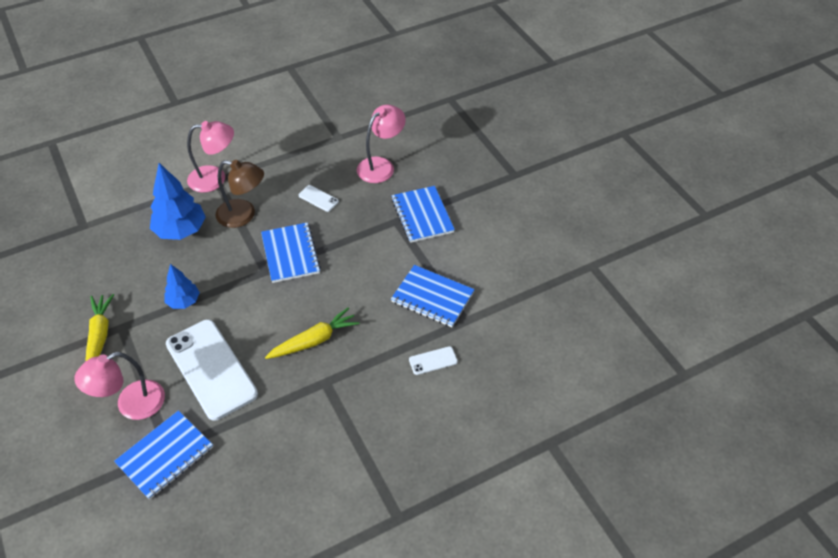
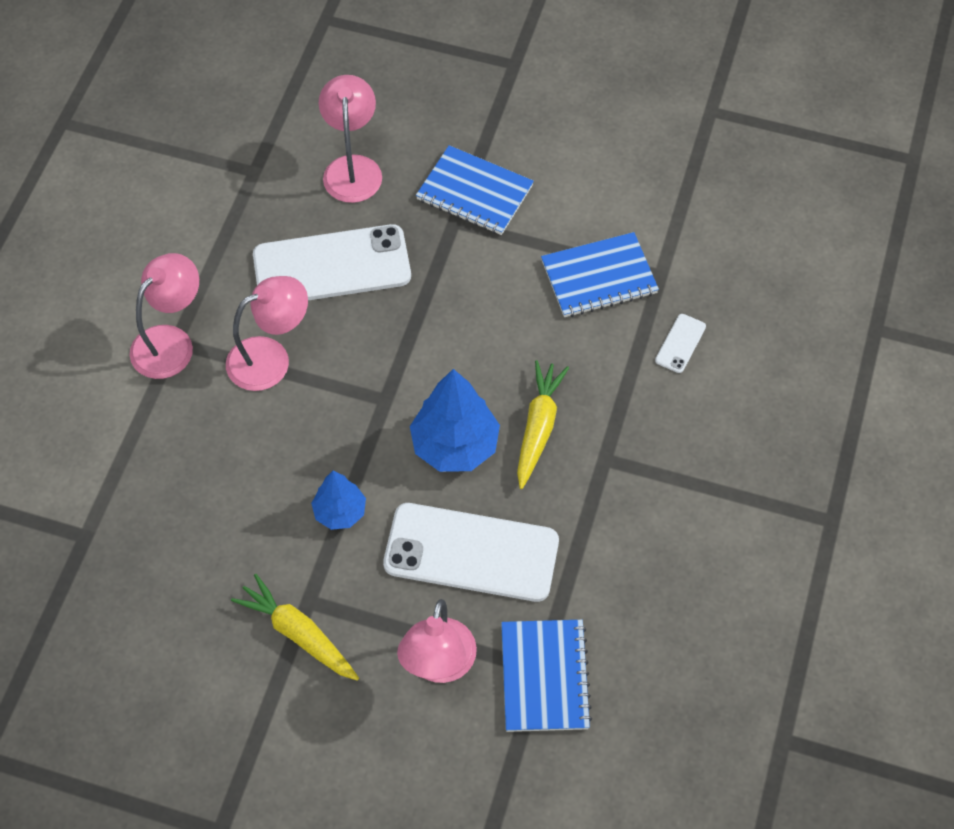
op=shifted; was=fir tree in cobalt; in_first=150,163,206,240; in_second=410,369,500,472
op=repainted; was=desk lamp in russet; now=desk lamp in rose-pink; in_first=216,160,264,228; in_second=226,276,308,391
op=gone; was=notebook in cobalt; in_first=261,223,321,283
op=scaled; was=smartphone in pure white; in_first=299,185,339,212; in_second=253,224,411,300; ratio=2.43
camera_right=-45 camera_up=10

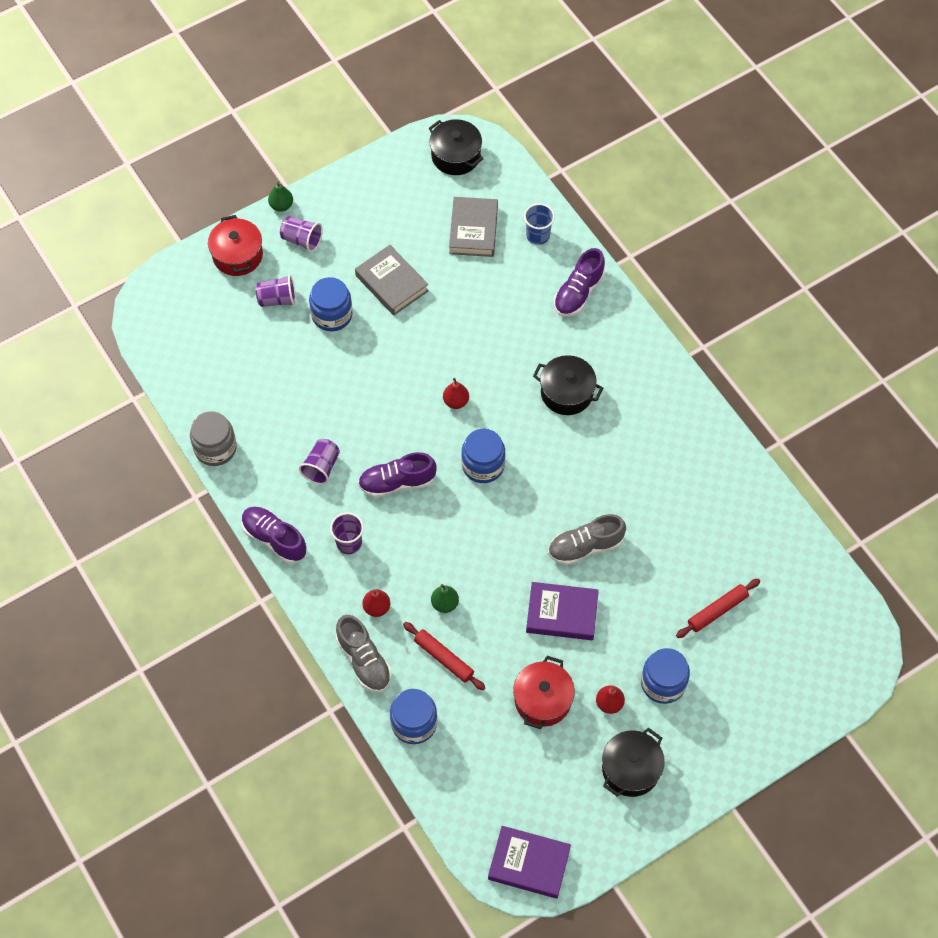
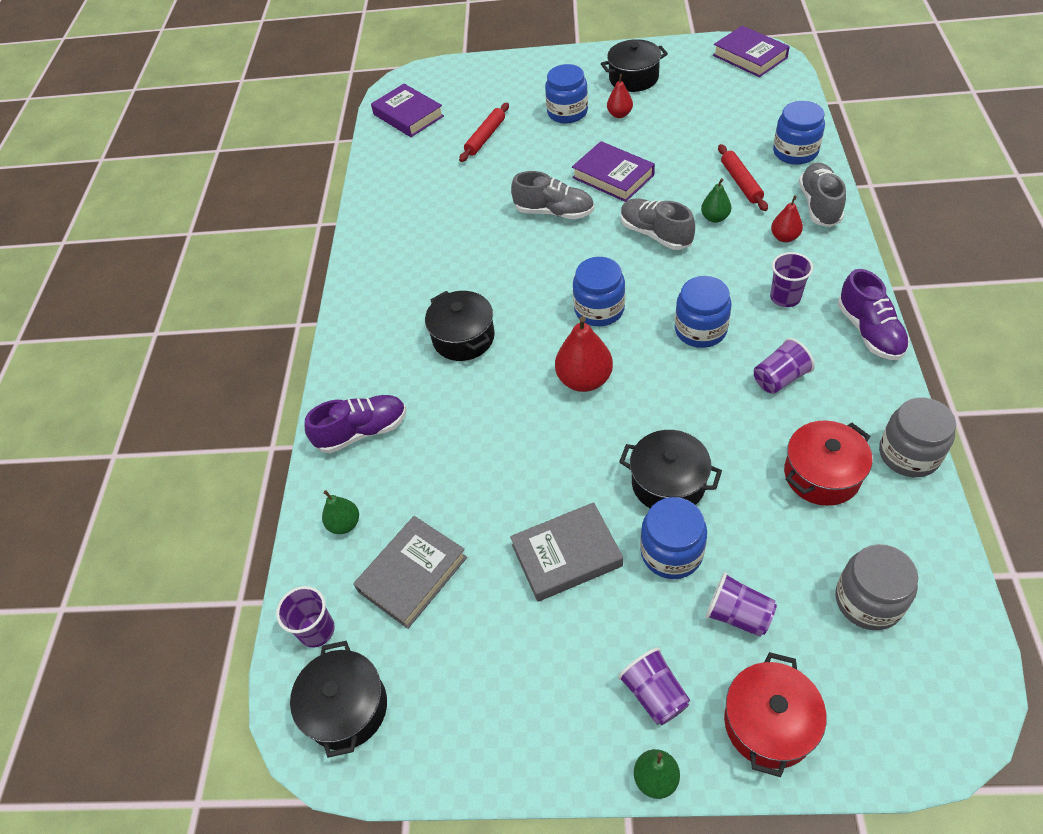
op=rotated; was=hardcover in gray; in_first=355,245,429,315; in_second=510,502,623,602; clockwise=75
op=swapped; was=lace-up shoe in royal purple; now=preserve jar in cobalt; in_first=358,452,437,498; in_second=675,276,732,348
op=scaled; was=toy pear in red; in_first=443,378,469,409; in_second=555,316,613,392; ratio=1.7
op=shifted; was=pot in red; in_first=513,656,575,729; in_second=784,421,873,506
op=swapped; was=beaker in cobalt; now=toy pear in green; in_first=524,203,555,245; in_second=322,490,359,534
op=rotated; was=dough roller in red; in_first=676,579,760,638; in_second=459,103,509,162; clockwise=-60
op=new; now=beaker in royal purple; in_second=276,586,335,648
op=new; now=hardcover in royal purple; in_second=371,84,444,137
op=new; now=pot in jet-black; in_second=619,430,722,508
op=new; now=lace-up shoe in gray; in_second=621,198,695,250
op=new; now=preserve jar in gray; in_second=836,544,918,630
camera_right=-140 camera_up=-10

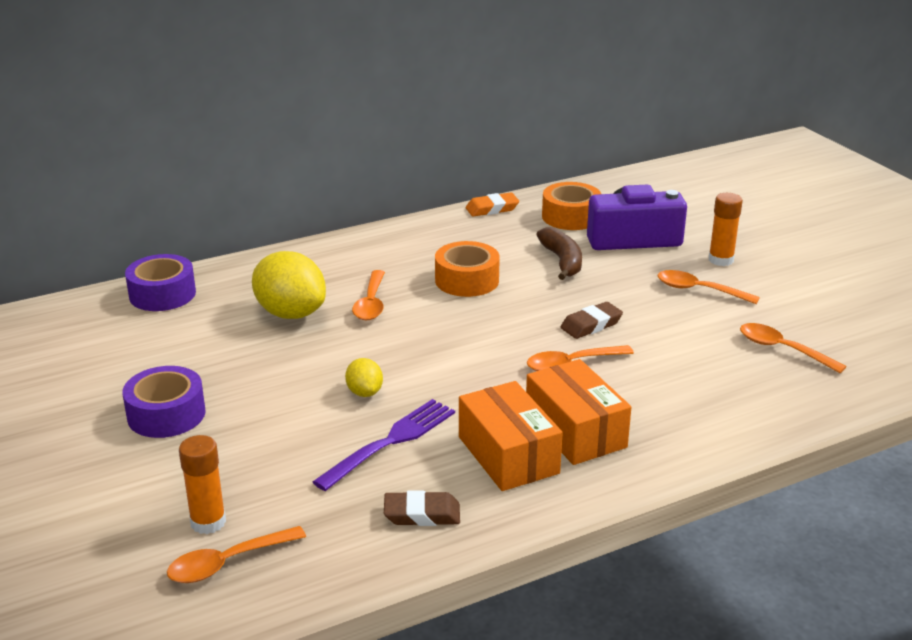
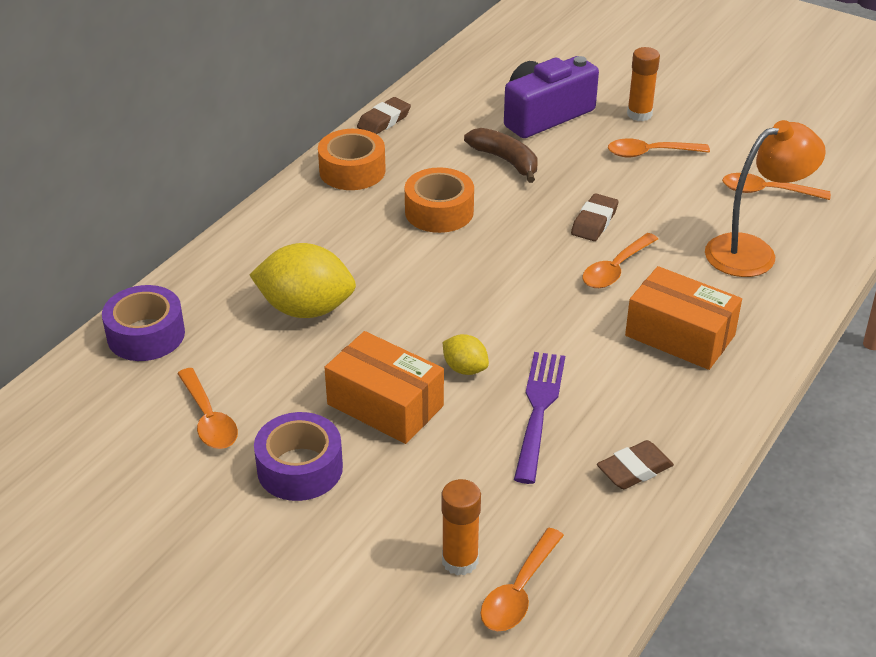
op=shifted; was=tablespoon in bright orange; in_first=352,270,385,320; in_second=177,368,238,449
op=shifted; was=package in bright orange; in_first=459,381,563,491; in_second=324,331,444,444
op=repainted; was=gum eraser in bright orange; now=gum eraser in russet; in_first=466,192,519,217; in_second=357,97,411,134
op=shifted; was=tape in bright orange; in_first=542,182,601,230; in_second=318,129,386,190
op=new; now=desk lamp in bright orange; in_second=705,120,826,277
camera_right=-30 camera_up=10

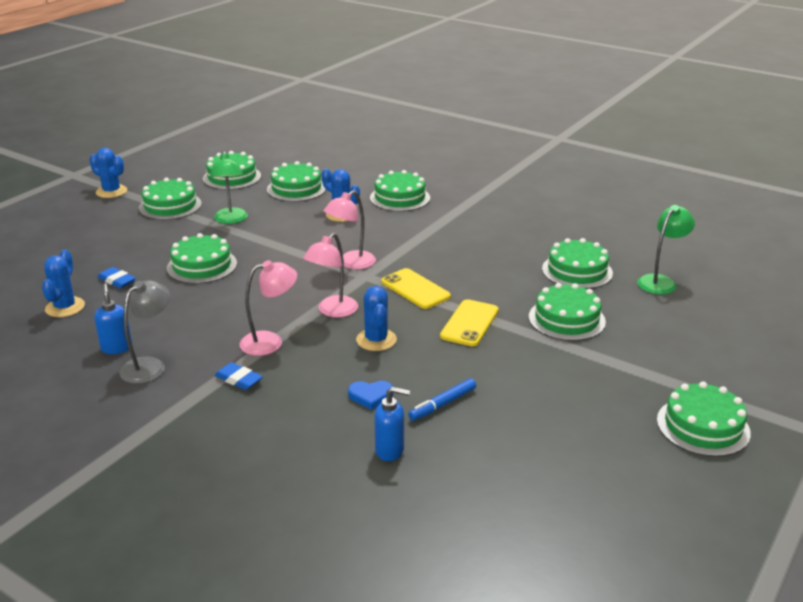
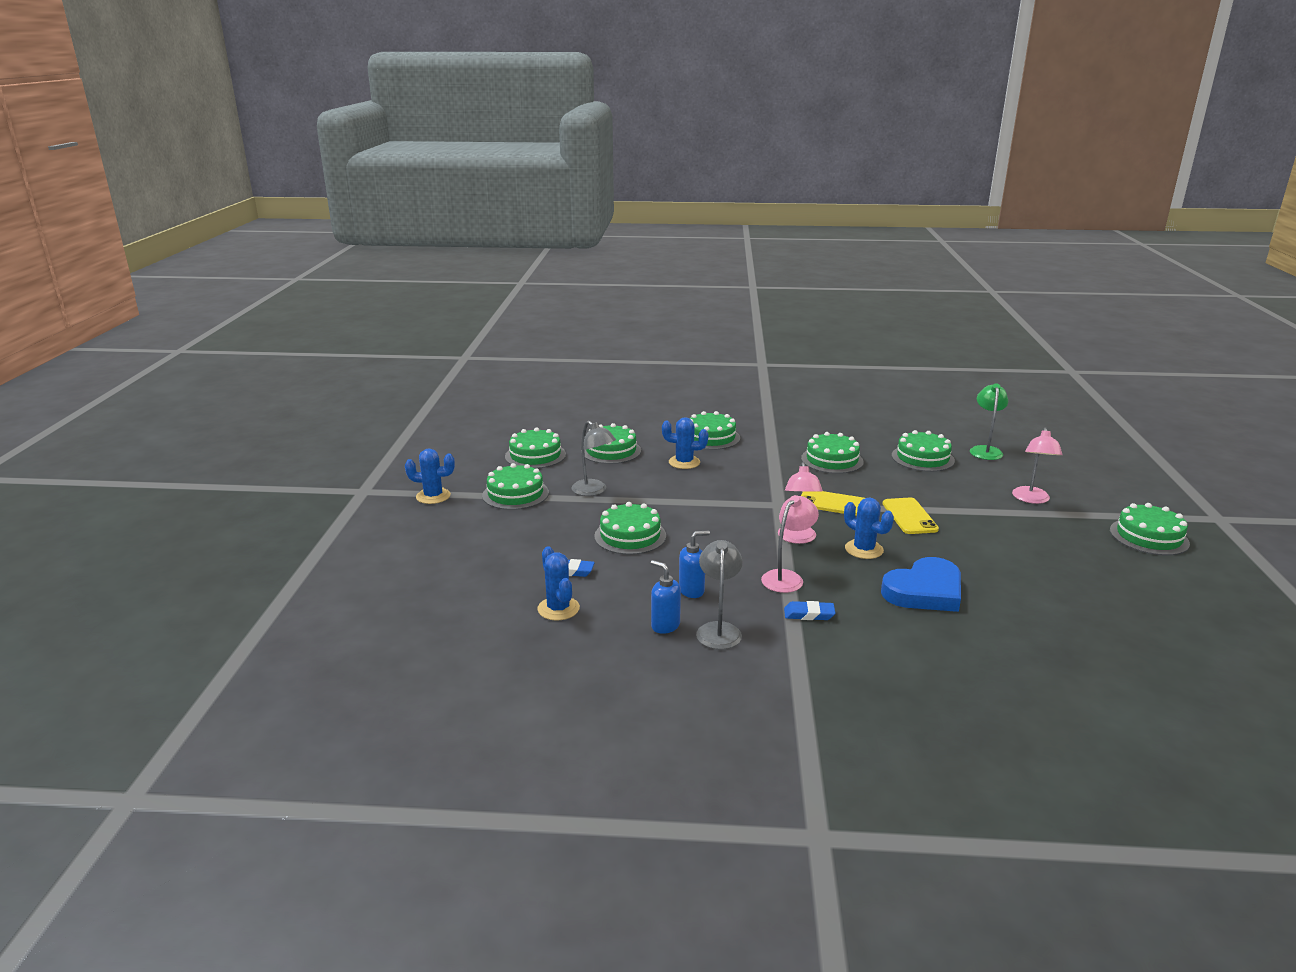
op=repainted; was=desk lamp in green; now=desk lamp in gray; in_first=210,151,248,224; in_second=572,421,616,496
op=shifted; was=desk lamp in rose-pink; in_first=324,190,376,269; in_second=1012,427,1062,504
op=scaled; was=heart shape in cobalt; in_first=348,381,393,410; in_second=881,557,961,612; ratio=2.14
op=shifted; was=soap dispenser in cobalt; in_first=374,387,410,461; in_second=679,531,710,598
op=gone; was=marker in cobalt; in_first=408,378,476,421
op=shifted; was=gateau in green; in_first=529,283,606,341; in_second=801,432,864,474
camera_right=-30 camera_up=-5

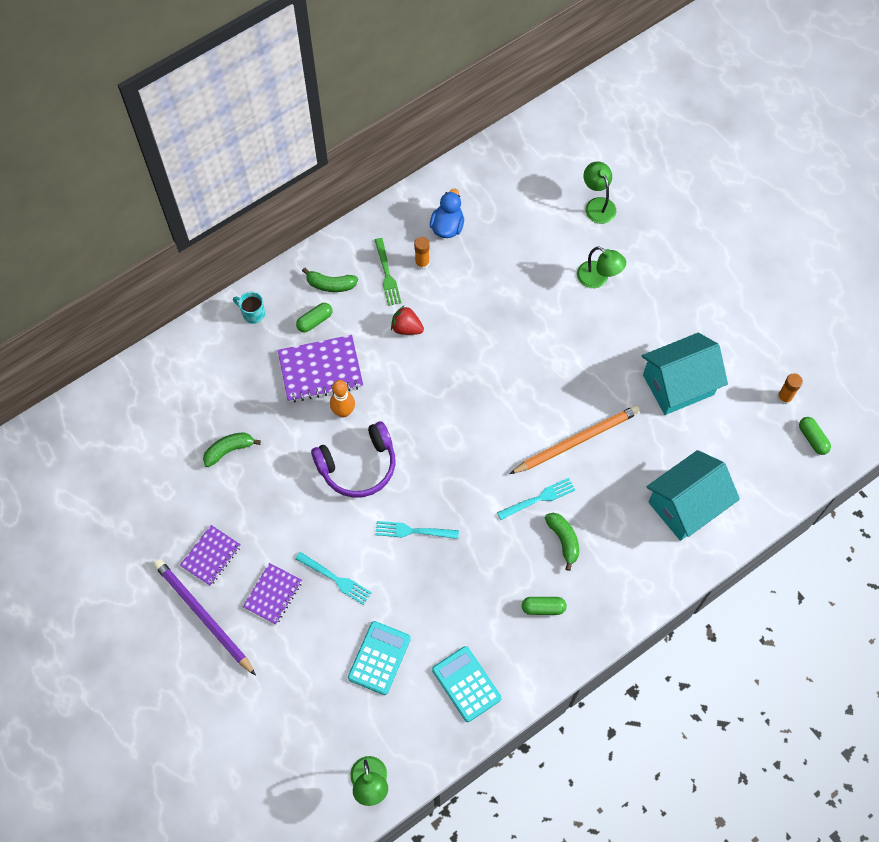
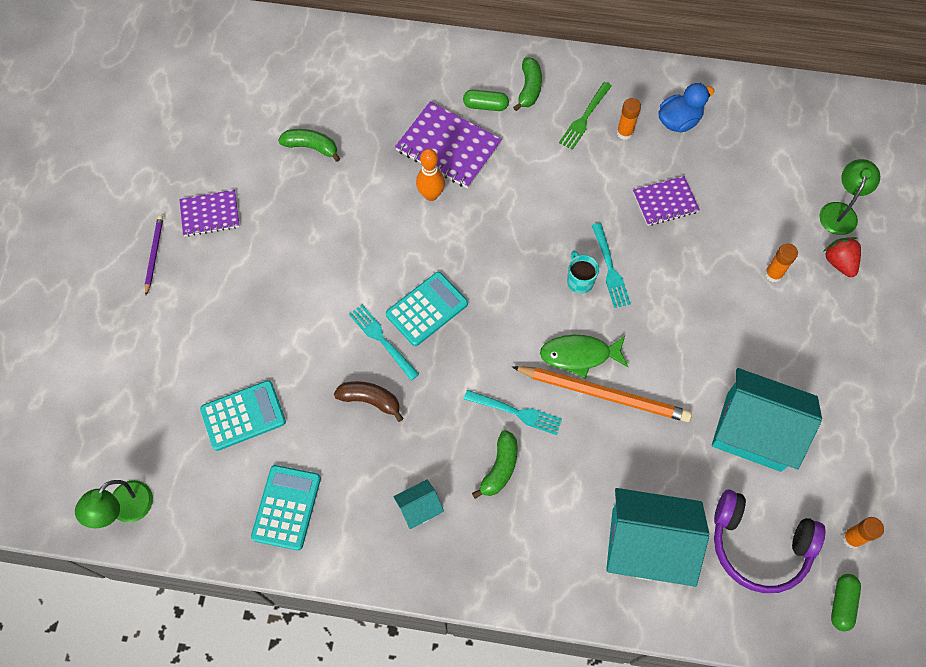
op=scaled; was=lead pencil in royal purple; in_first=154,559,256,676; in_second=145,215,163,295; ratio=0.52
op=shifted; was=mug in turquoise; in_first=233,292,265,324; in_second=567,251,599,294
op=shifted; was=notebook in royal purple; in_first=243,563,302,625; in_second=633,176,700,226
op=shifted; was=fork in turquoise; in_first=296,552,372,605; in_second=592,223,631,308
op=rotated; was=banana fruit in green; in_first=302,267,358,292; in_second=513,57,542,111; clockwise=-135
op=shifted; was=headset in royal purple; in_first=311,421,395,498; in_second=714,490,825,593
op=shifted; was=berry in red; in_first=391,305,424,335; in_second=823,237,861,277
op=swapped; was=capsule in green; now=house in turquoise; in_first=522,597,567,615; in_second=394,479,444,529
op=swapped; was=desk lamp in green; now=glue stick in bright orange; in_first=577,246,626,288; in_second=765,243,798,282
op=new; now=banana fruit in russet; in_second=334,381,404,422
op=new; now=calculator in turquoise; in_second=386,272,468,346
op=new; now=fish in green; in_second=540,335,629,379
camera_right=45 camera_up=0

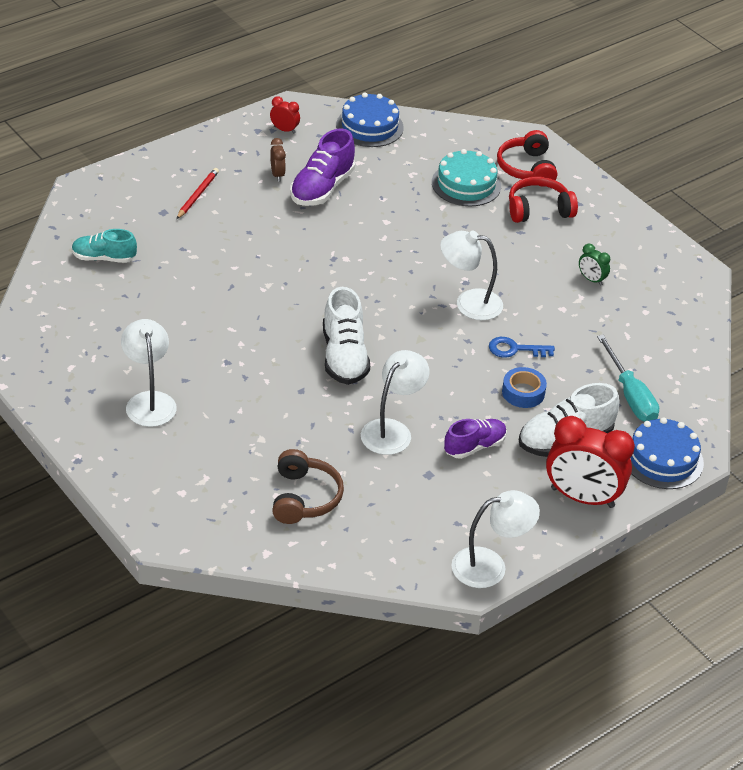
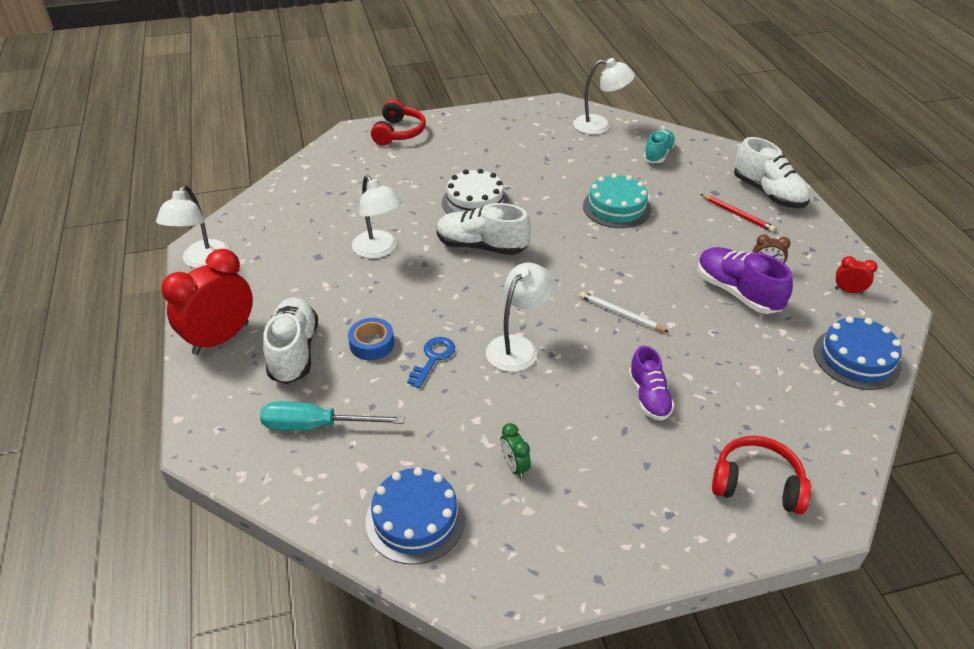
op=shifted; was=desk lamp in pure white; in_first=121,319,177,427; in_second=573,58,635,134
op=rotated; was=clock in red; in_first=270,96,300,134; in_second=835,256,877,294; clockwise=-120
op=gone; was=headset in russet; in_first=272,449,344,524
op=shifted; was=gateau in turquoise; in_first=432,149,501,206; in_second=583,173,651,228
op=shifted; was=lace-up shoe in royal purple; in_first=444,419,507,459; in_second=629,346,675,421
op=shifted; was=headset in red; in_first=509,177,578,223; in_second=371,100,426,145
op=rotated; was=clock in green; in_first=579,244,610,286; in_second=500,423,531,479; clockwise=-90
op=shifted; was=gateau in cobalt; in_first=630,417,704,489; in_second=366,467,465,564
op=new; now=gateau in pure white; in_second=442,169,509,214
op=new; now=lead pencil in pure white; in_second=580,292,668,332
op=new; now=lace-up shoe in pure white; in_second=734,137,810,208
camera_right=115 camera_up=0

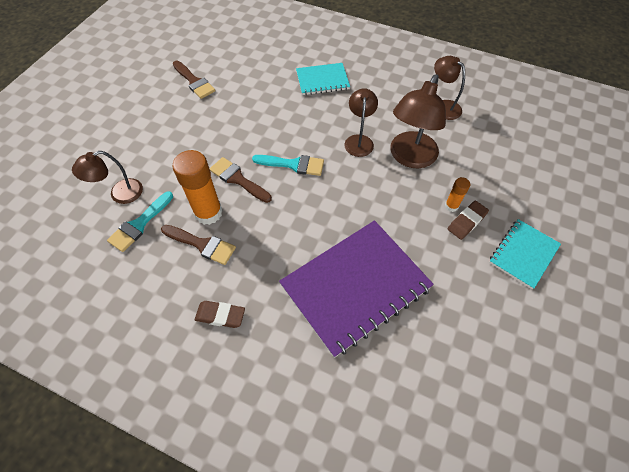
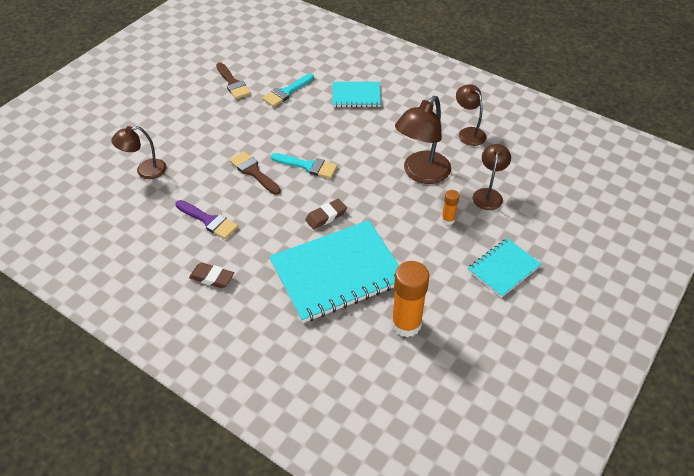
op=shifted; was=paintbrush in turquoise; in_first=107,191,173,252; in_second=262,74,314,107
op=repainted; was=paintbrush in russet; now=paintbrush in royal purple; in_first=161,225,236,265; in_second=175,200,238,239
op=shifted; was=glue stick in bright orange; in_first=172,150,223,225; in_second=391,261,429,337
op=repainted; was=notebook in royal purple; now=notebook in turquoise; in_first=279,220,434,358; in_second=269,220,399,323
op=shifted; was=desk lamp in russet; in_first=344,88,378,157; in_second=473,144,511,210
op=shifted; was=gum eraser in russet; in_first=448,201,489,240; in_second=305,199,347,230
camera_right=10 camera_up=-10

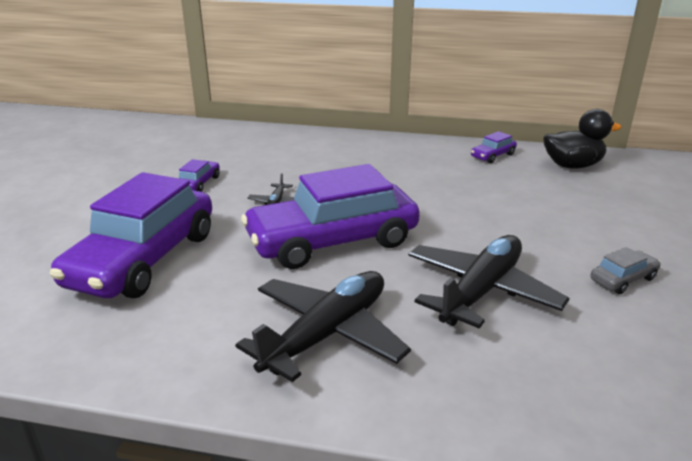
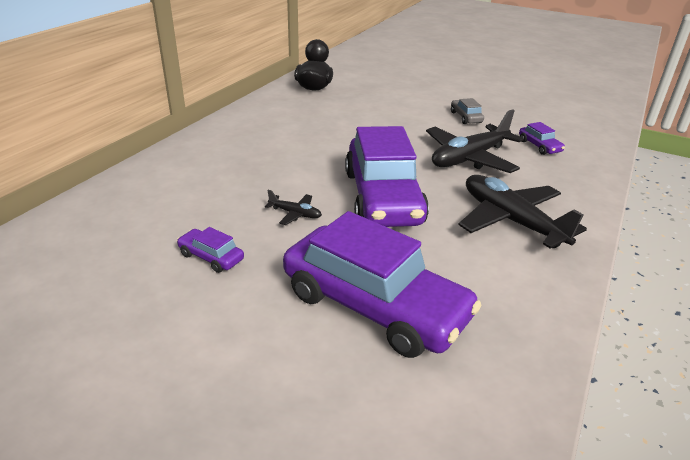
op=rotated; was=aeroplane in jet-black; in_first=408,235,570,328; in_second=426,109,524,173; clockwise=-90
op=shifted; was=automobile in royal purple; in_first=471,131,517,163; in_second=519,122,565,155
camera_right=-75 camera_up=5

